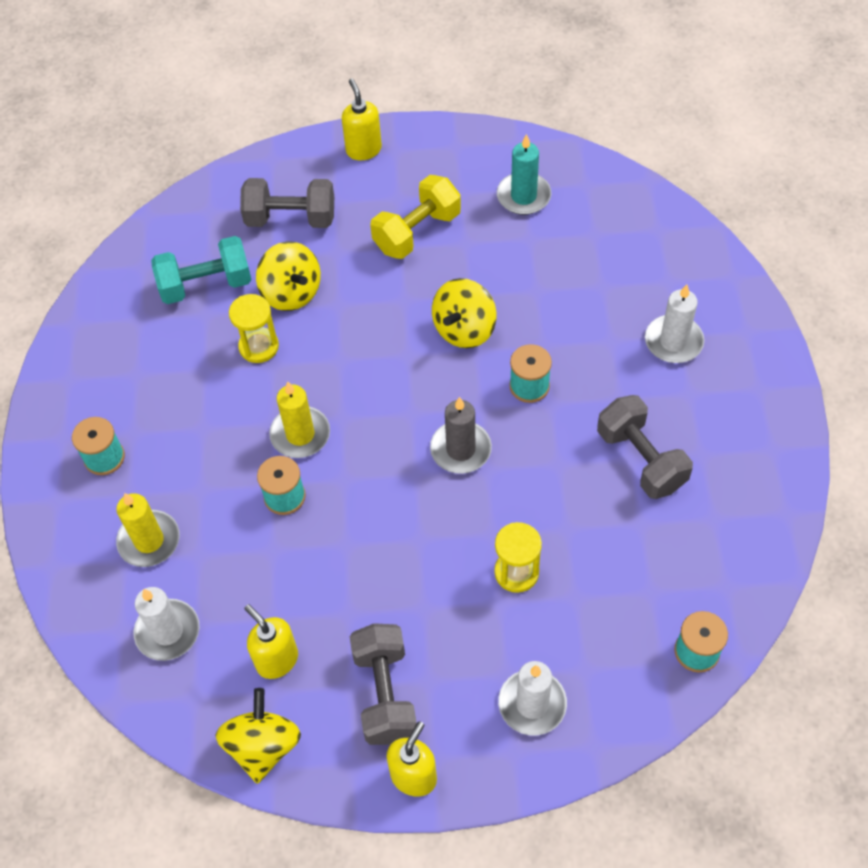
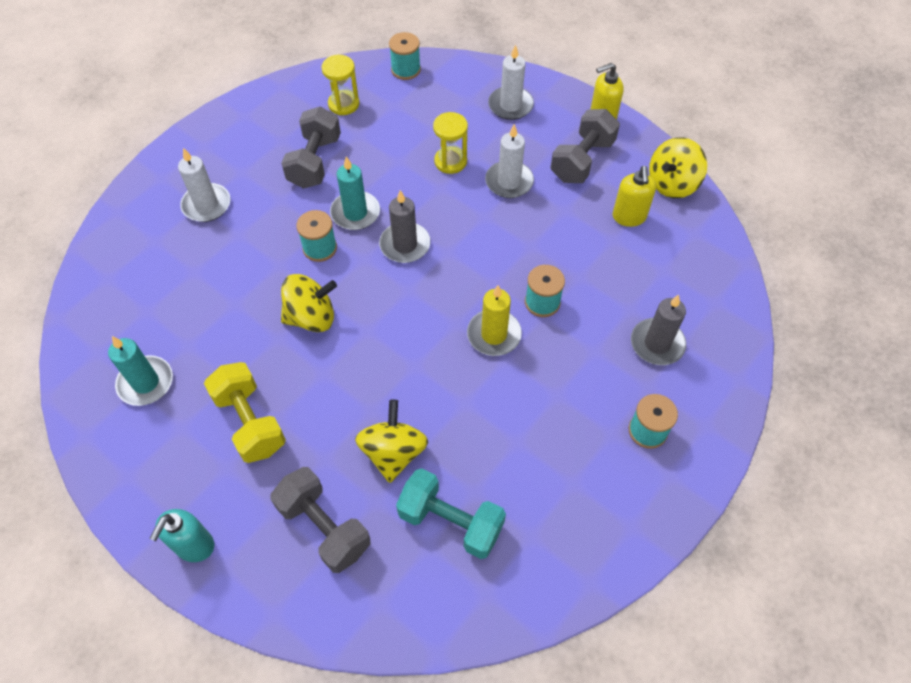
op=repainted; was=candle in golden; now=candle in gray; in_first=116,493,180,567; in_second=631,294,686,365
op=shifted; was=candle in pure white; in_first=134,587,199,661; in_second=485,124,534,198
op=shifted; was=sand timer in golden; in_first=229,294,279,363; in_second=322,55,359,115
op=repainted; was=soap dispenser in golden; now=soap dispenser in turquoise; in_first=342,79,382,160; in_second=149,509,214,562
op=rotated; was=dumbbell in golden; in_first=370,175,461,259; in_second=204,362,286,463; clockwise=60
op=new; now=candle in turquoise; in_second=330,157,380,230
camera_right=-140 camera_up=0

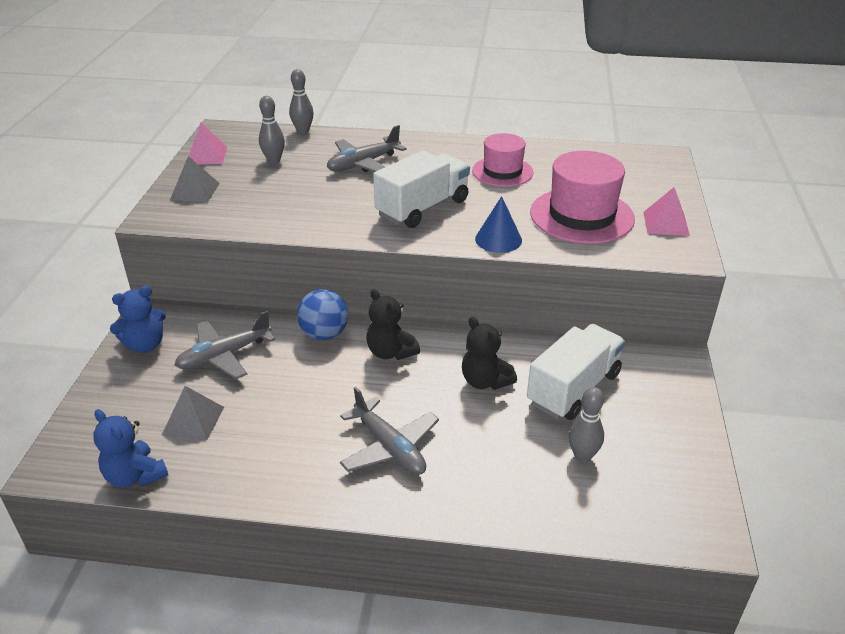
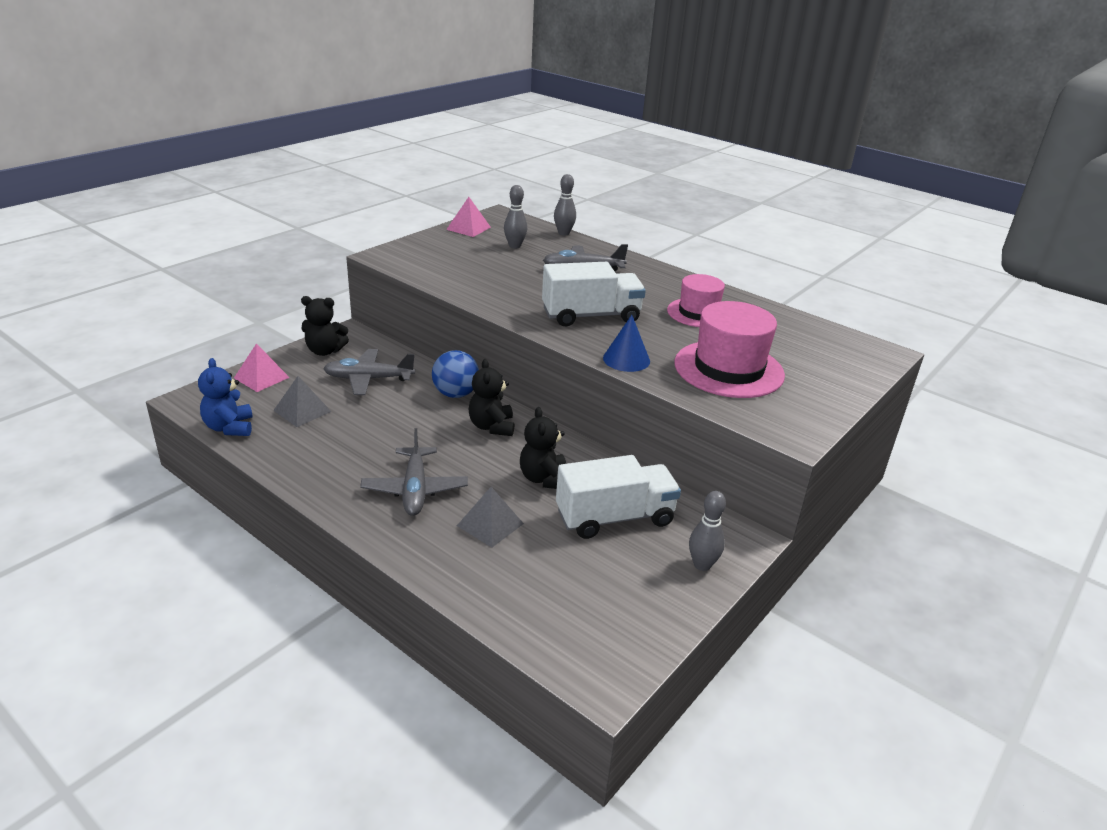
op=repainted; was=stuffed bear in cobalt; now=stuffed bear in jet-black; in_first=110,286,166,353; in_second=301,296,349,356
op=shifted; was=solid pyramid in gray; in_first=170,156,220,202; in_second=457,487,524,547
op=shifted; was=tenpin in gray; in_first=569,387,604,462; in_second=689,491,726,571
op=shifted; was=solid pyramid in rose-pink; in_first=643,187,690,236; in_second=234,343,290,392
camera_right=30 camera_up=-5

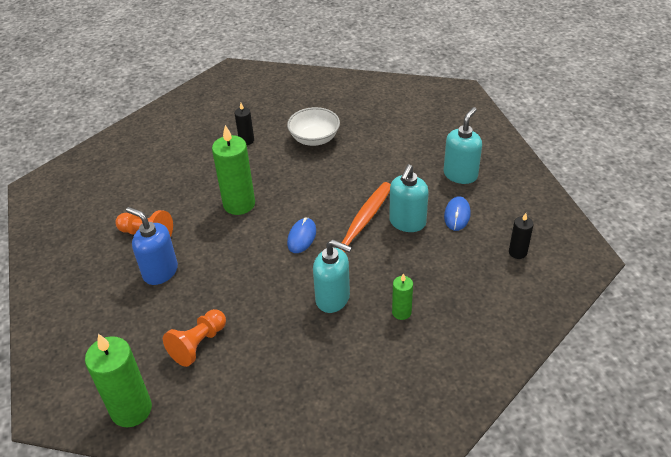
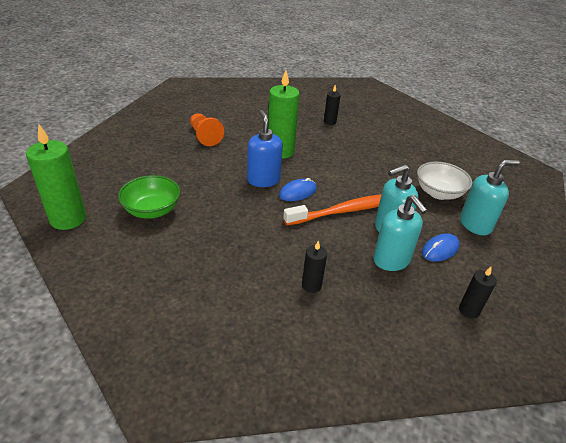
op=shifted; was=soap dispenser in cobalt; in_first=126,207,178,285; in_second=247,110,283,187
op=swapped; was=pawn in bright orange; now=deep dish in green; in_first=163,309,226,367; in_second=118,175,180,219
op=shifted; was=deep dish in pure white; in_first=287,107,340,146; in_second=417,162,472,200
op=shifted; was=soap dispenser in turquoise; in_first=313,240,352,313; in_second=373,195,428,271
op=repainted; was=candle in green; now=candle in jet-black; in_first=392,273,413,320; in_second=302,240,327,293
camera_right=35 camera_up=-5

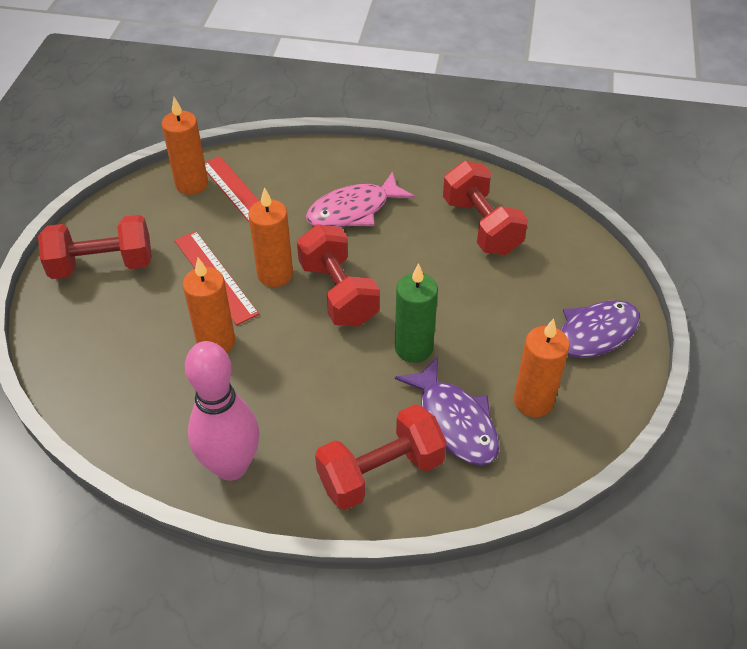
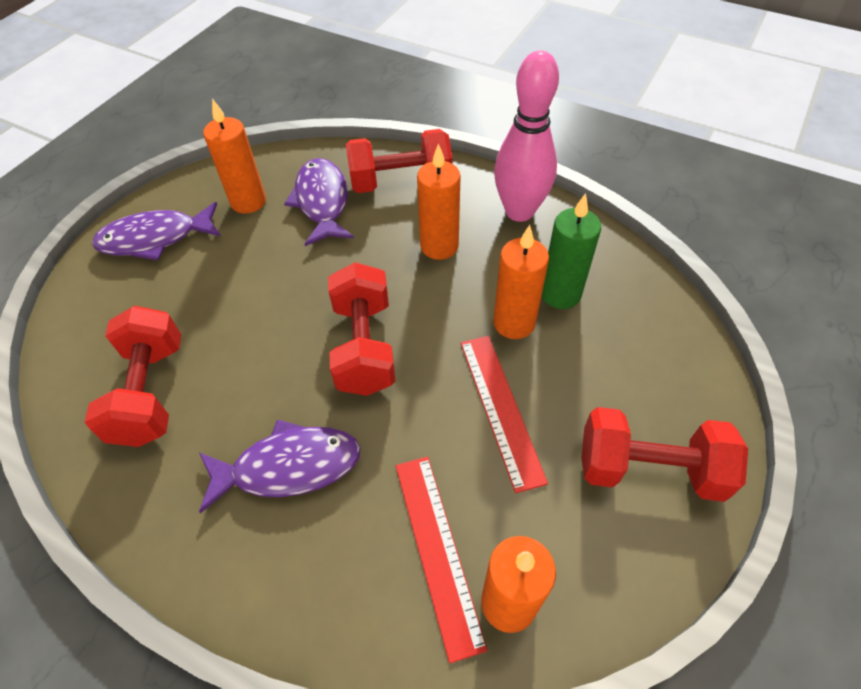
op=shifted; was=candle in bright orange; in_first=248,187,293,287; in_second=417,143,461,260
op=repainted; was=fish in rose-pink; now=fish in royal purple; in_first=306,171,415,227; in_second=199,420,361,513
op=shifted; was=candle in green; in_first=395,263,438,363; in_second=542,193,601,309
camera_right=-160 camera_up=5

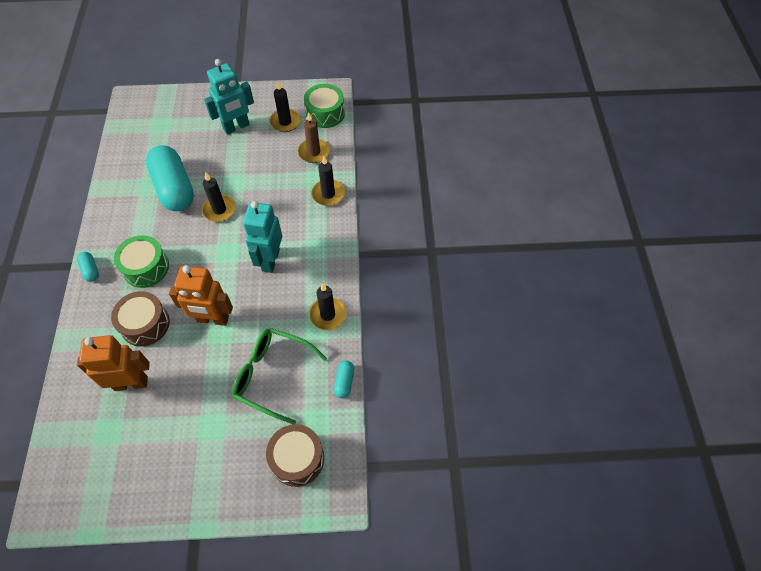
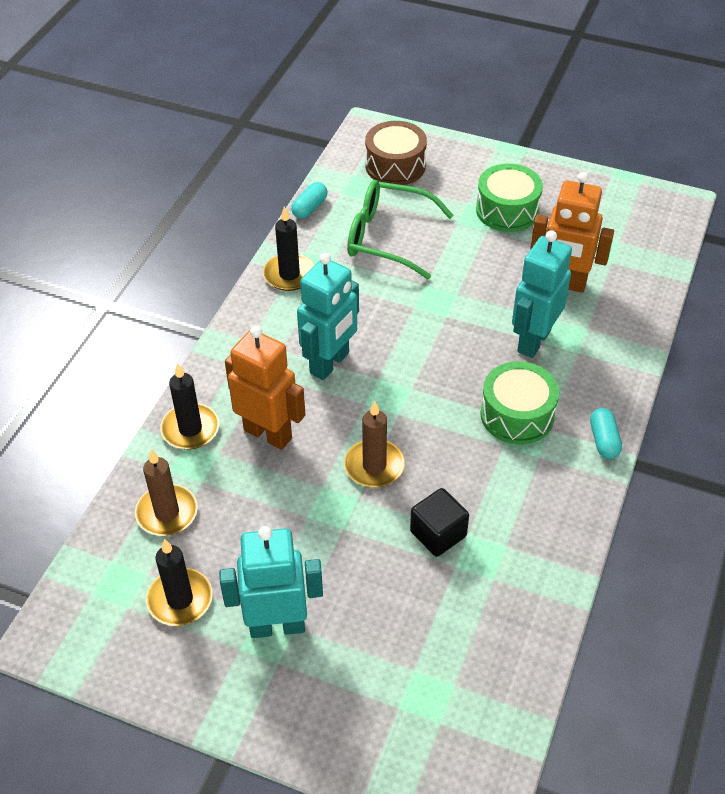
op=swapped; was=toy drum in russet; now=toy robot in turquoise; in_first=111,291,170,347; in_second=512,230,572,358
op=swapped; was=capsule in turquoise; now=solid cube in jet-black; in_first=146,145,194,211; in_second=410,488,469,557
op=shifted; was=toy robot in bright orange; in_first=169,265,233,326; in_second=225,326,305,450
op=repainted; was=candle in jet-black; now=candle in russet; in_first=202,172,236,222; in_second=344,401,405,487
op=rotated; was=glasses in green; in_first=232,328,327,424; in_second=347,180,454,279; clockwise=150
op=shifted; was=toy drum in green; in_first=304,84,345,128; in_second=476,164,543,232
camera_right=-155 camera_up=-10

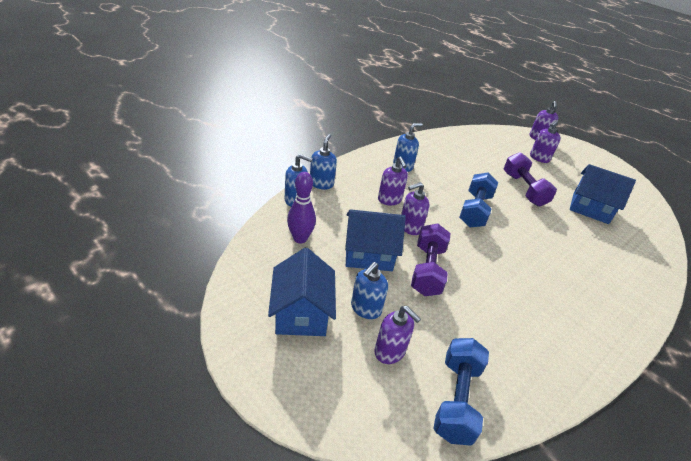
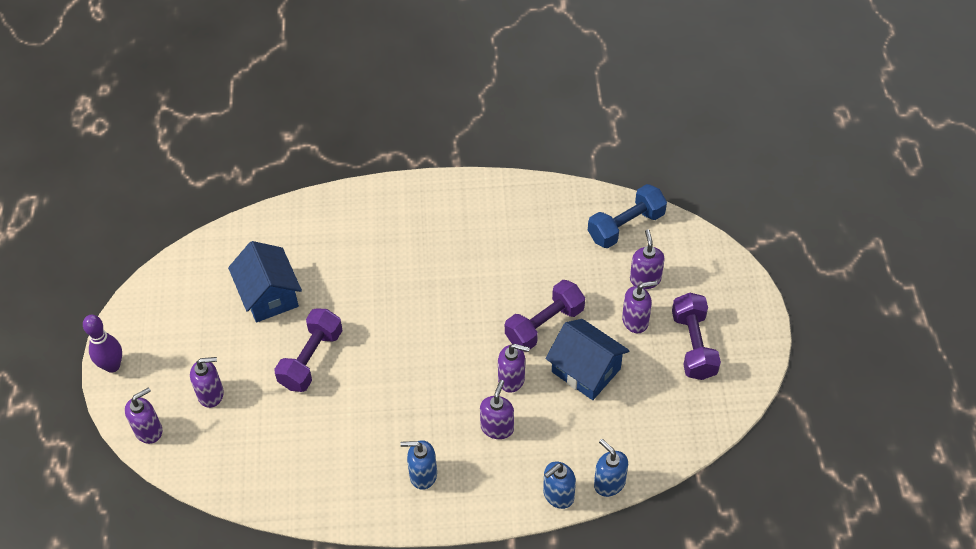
op=swapped; was=house in cobalt; now=dumbbell in royal purple; in_first=268,248,336,336; in_second=672,293,721,380
op=shifted; was=tenpin in royal purple; in_first=287,172,316,243; in_second=83,315,122,373
op=repainted; was=soap dispenser in cobalt; now=soap dispenser in royal purple; in_first=351,262,388,319; in_second=622,281,657,333
op=gone; was=dumbbell in cobalt; in_first=459,173,498,227
camera_right=-135 camera_up=15

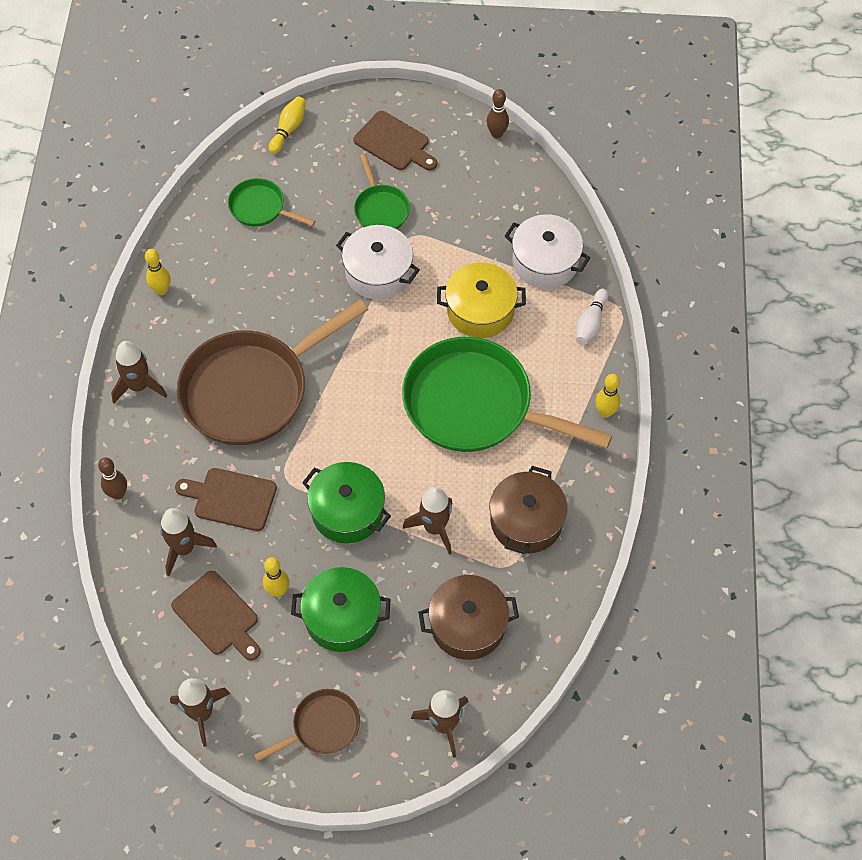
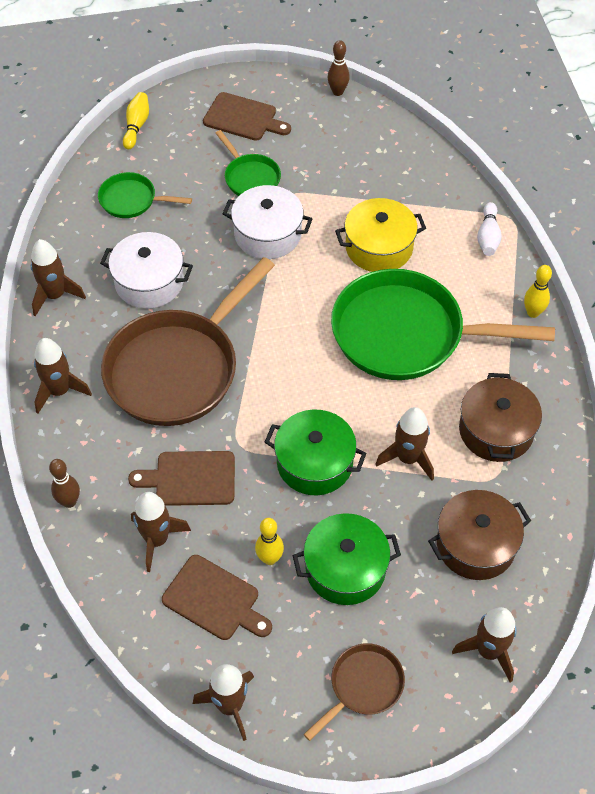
op=swapped; was=tenpin in golden; now=rocket in russet; in_first=145,249,170,295; in_second=31,239,86,317
op=shifted; was=pot in pure white; in_first=505,214,590,289; in_second=100,232,193,309
camera_right=-15 camera_up=-5

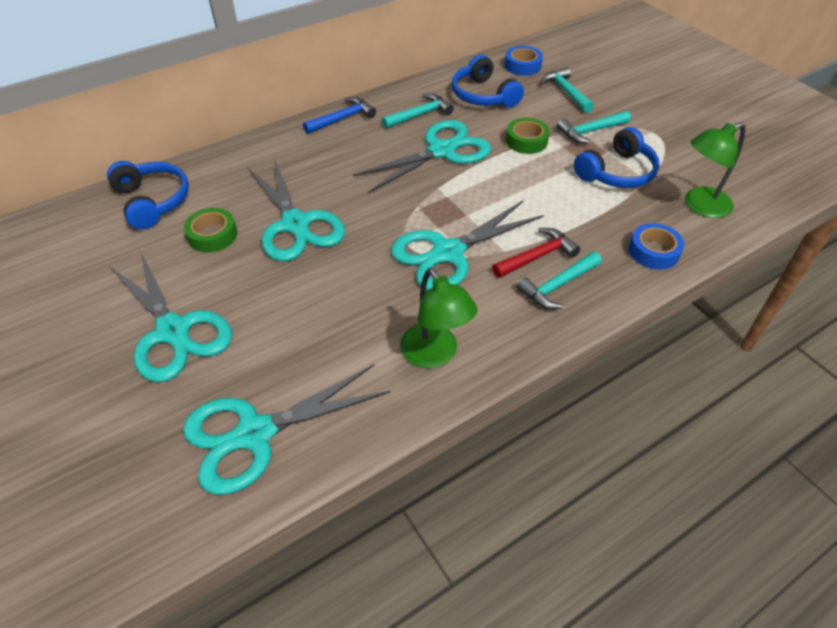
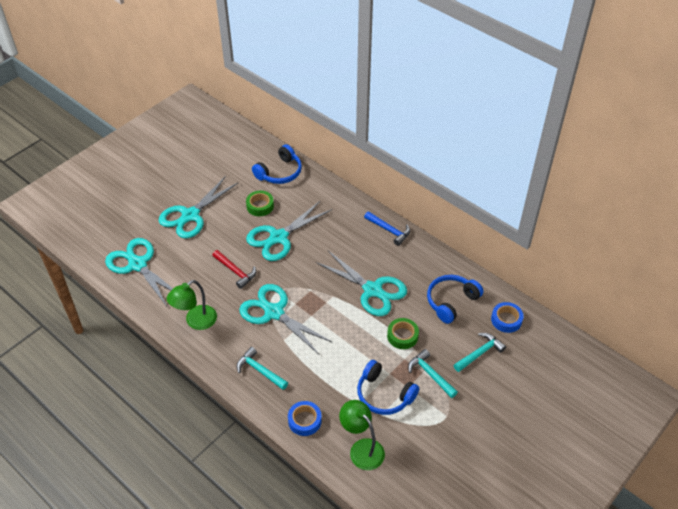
op=gone; was=carpenter's hammer in turquoise; in_first=382,94,454,129
op=shifted; was=carpenter's hammer in red; in_first=492,228,580,278; in_second=212,250,256,289
camera_right=75 camera_up=0

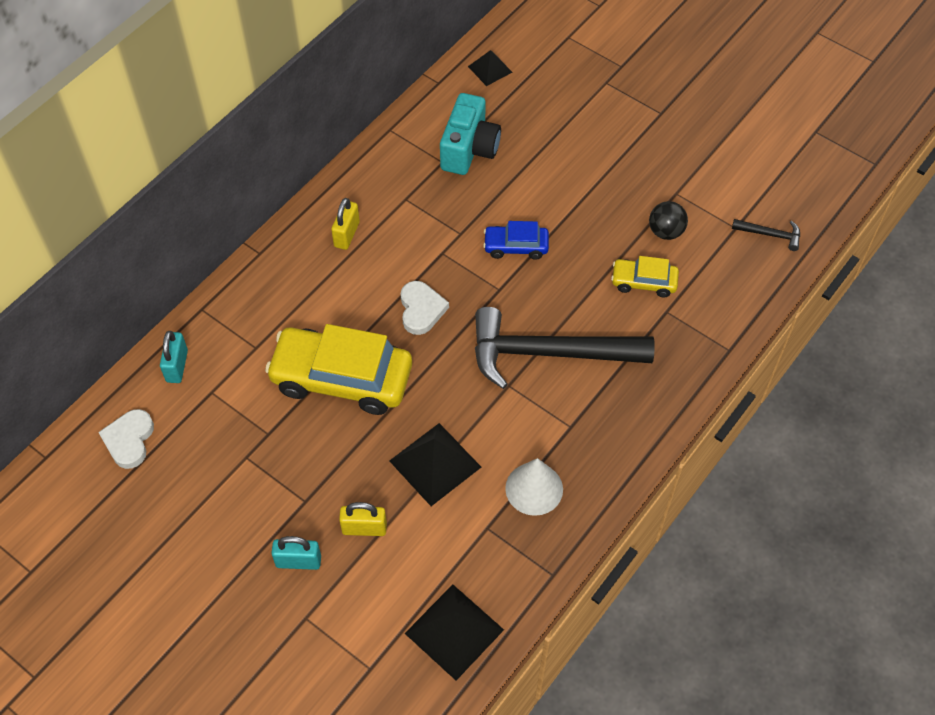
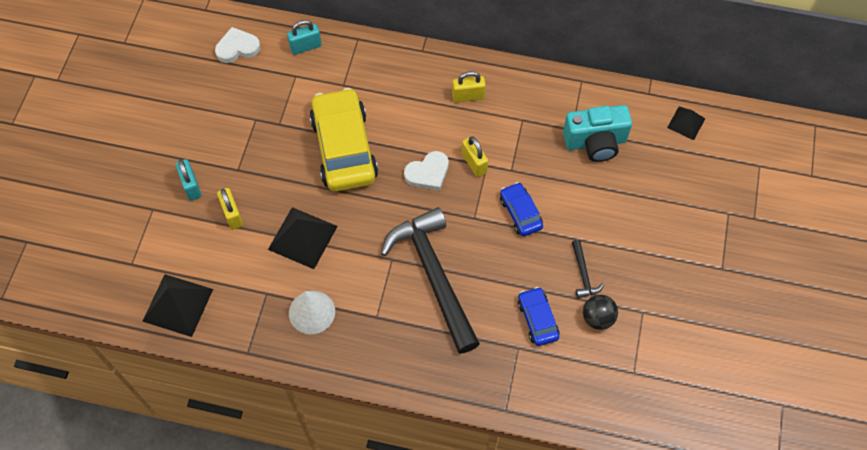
op=repainted; was=automobile in golden; now=automobile in cobalt; in_first=611,256,679,297; in_second=518,287,560,346
op=shifted; was=carpenter's hammer in jet-black; in_first=732,219,800,251; in_second=572,239,604,298
op=new; now=small lock in golden; in_second=462,136,488,177
camera_right=65 camera_up=5

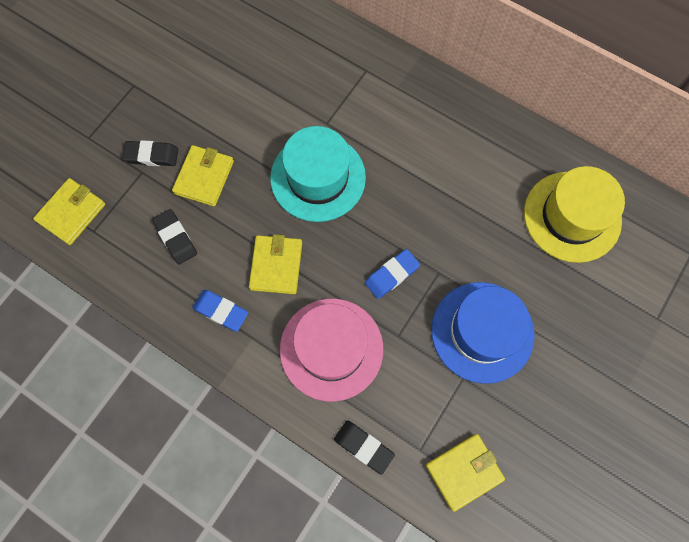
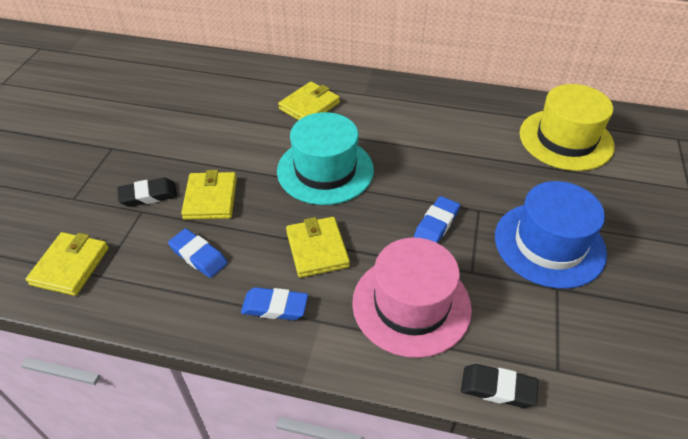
op=repainted; was=gum eraser in jet-black; now=gum eraser in cobalt; in_first=152,209,197,264; in_second=168,228,228,278
op=shifted; was=billfold in golden; in_first=426,434,505,512; in_second=278,82,340,120
camera_right=-20 camera_up=-25

